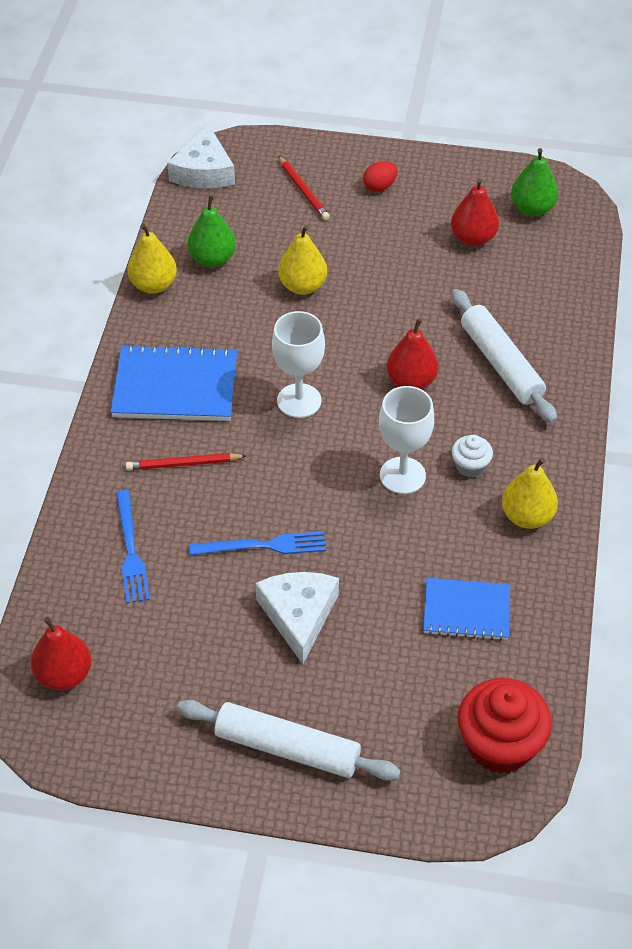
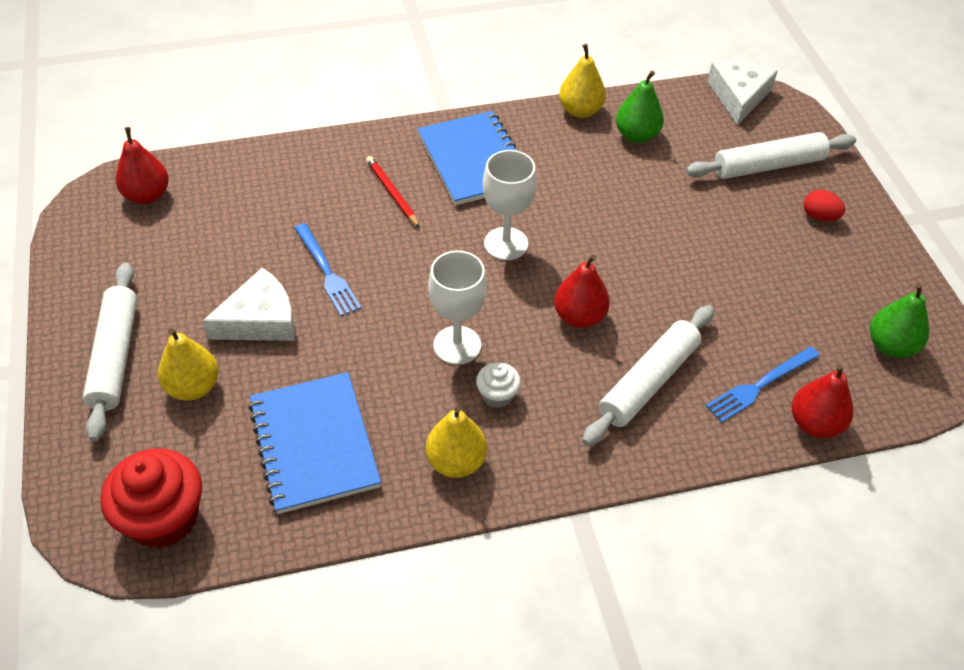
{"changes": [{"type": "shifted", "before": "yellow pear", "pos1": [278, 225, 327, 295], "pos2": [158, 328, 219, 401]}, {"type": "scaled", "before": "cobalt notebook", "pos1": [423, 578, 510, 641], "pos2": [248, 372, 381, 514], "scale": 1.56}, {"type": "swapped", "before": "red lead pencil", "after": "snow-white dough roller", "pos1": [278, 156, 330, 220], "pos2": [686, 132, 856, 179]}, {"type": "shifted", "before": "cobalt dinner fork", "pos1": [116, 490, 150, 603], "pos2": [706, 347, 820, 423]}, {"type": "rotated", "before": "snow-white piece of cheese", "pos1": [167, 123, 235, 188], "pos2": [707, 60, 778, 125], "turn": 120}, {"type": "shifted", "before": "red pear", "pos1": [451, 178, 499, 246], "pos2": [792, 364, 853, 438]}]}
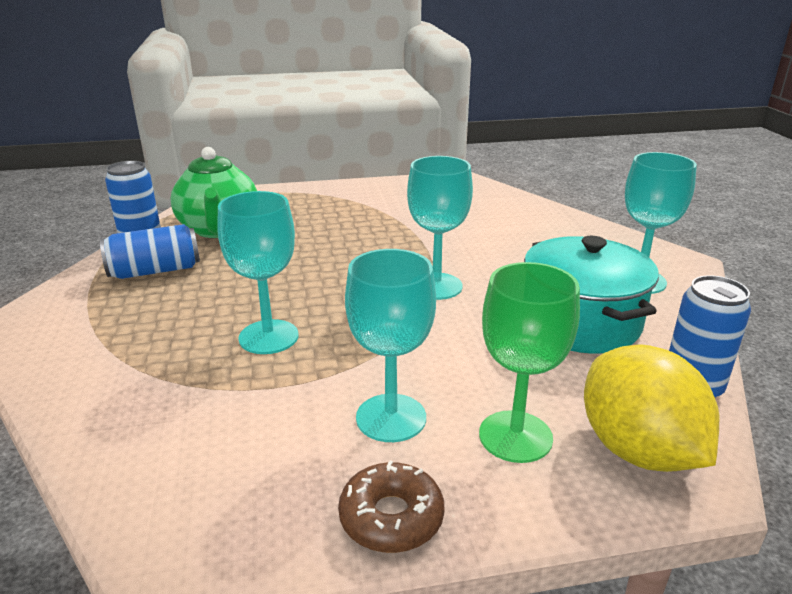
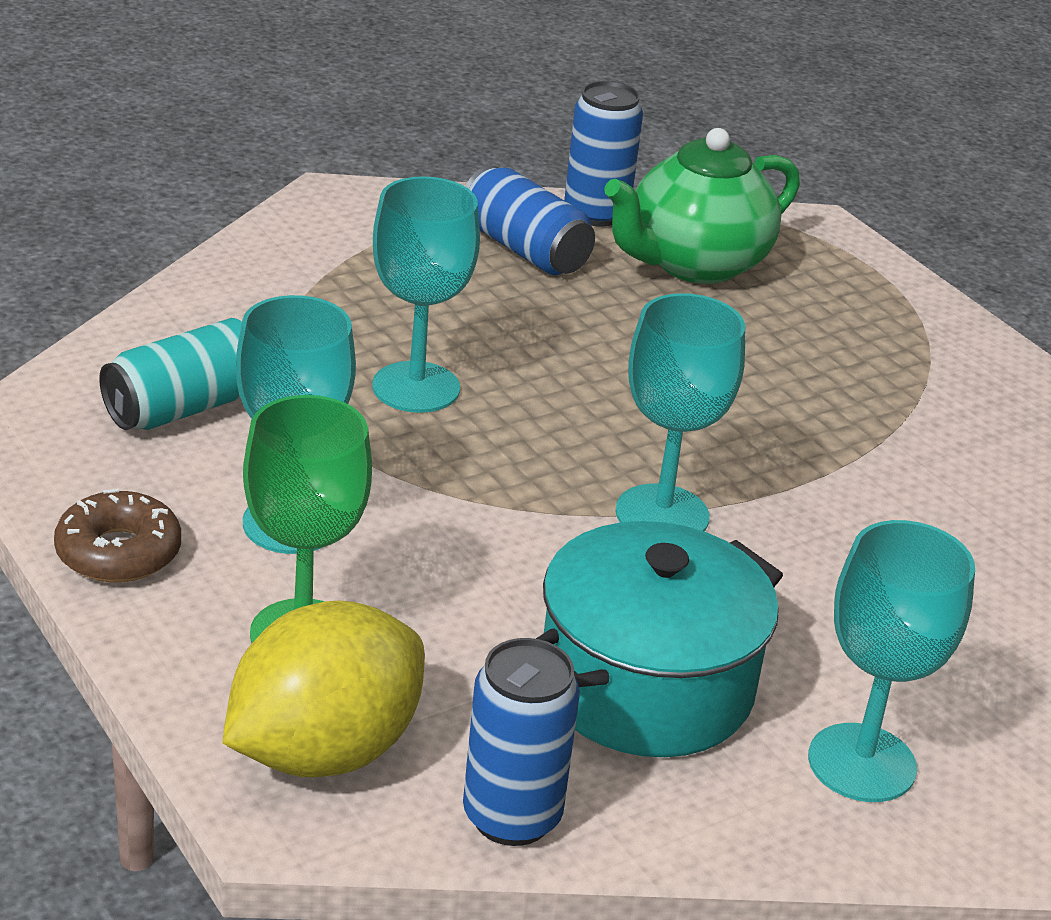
{"changes": [{"type": "new", "after": "turquoise tin", "pos2": [99, 318, 242, 430]}]}
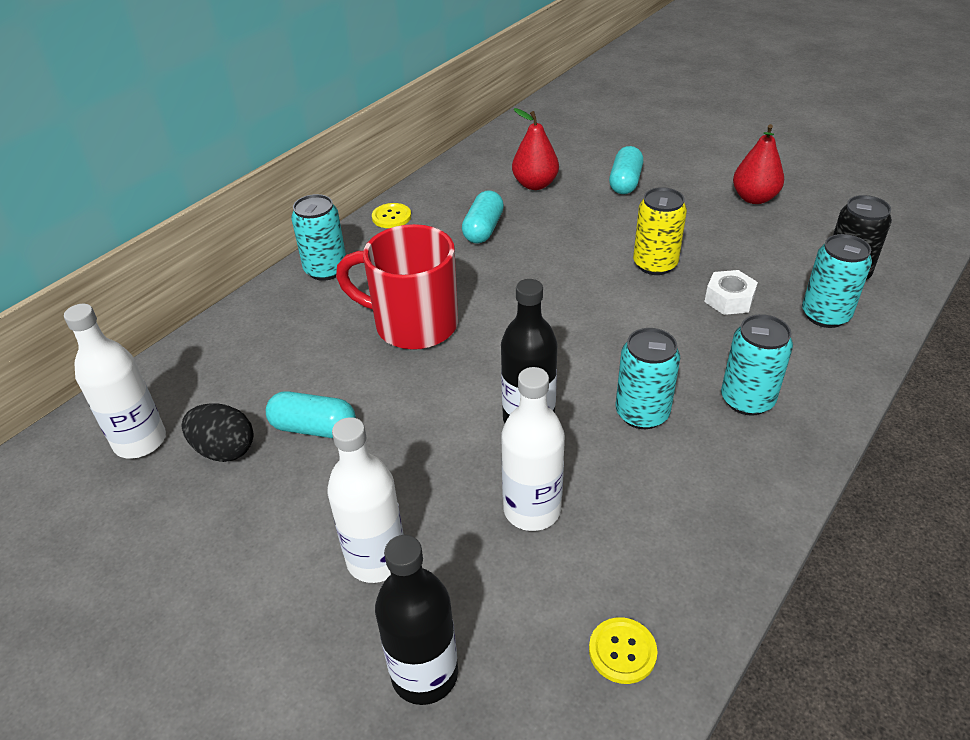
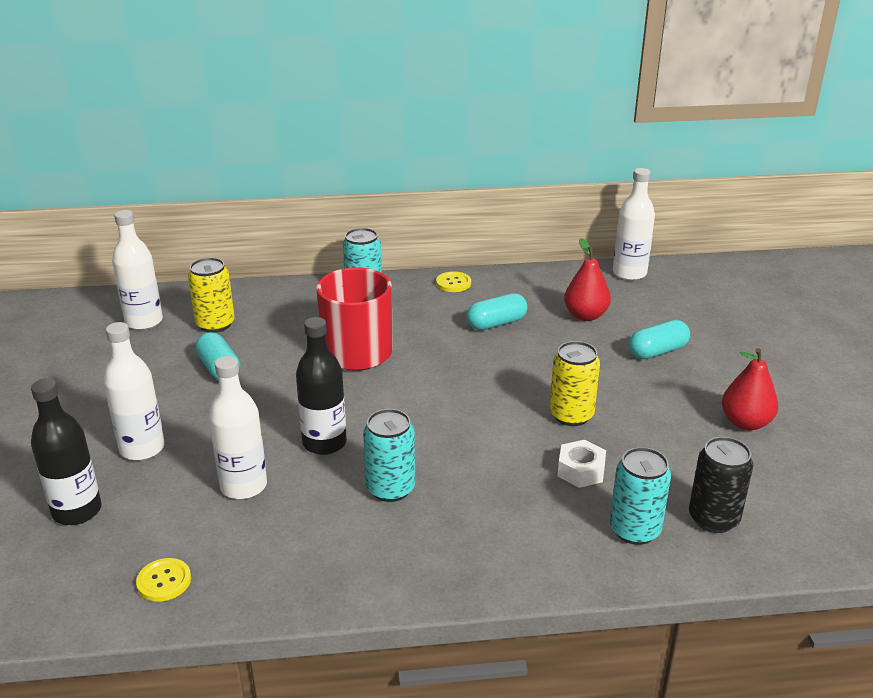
{"changes": [{"type": "new", "after": "yellow tin", "pos2": [188, 257, 235, 333]}, {"type": "new", "after": "snow-white flask", "pos2": [613, 168, 655, 281]}, {"type": "gone", "before": "black toy egg", "pos1": [182, 403, 254, 462]}, {"type": "gone", "before": "turquoise tin", "pos1": [721, 314, 793, 416]}]}
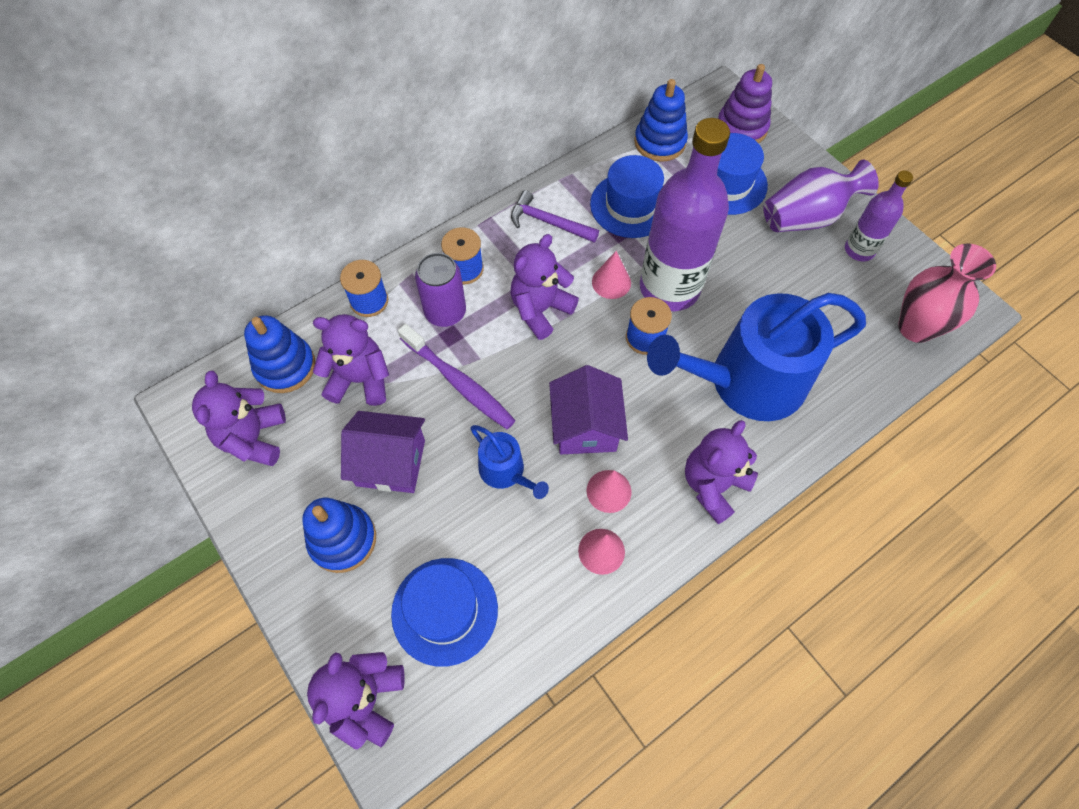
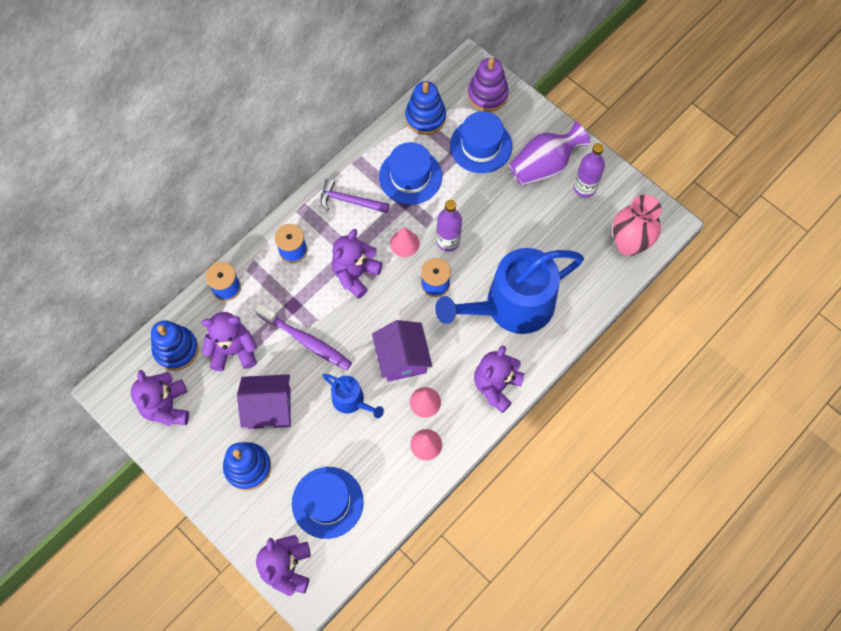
{"changes": [{"type": "scaled", "before": "purple flask", "pos1": [640, 118, 730, 311], "pos2": [436, 200, 462, 252], "scale": 0.52}, {"type": "gone", "before": "purple tin", "pos1": [415, 253, 466, 327]}]}
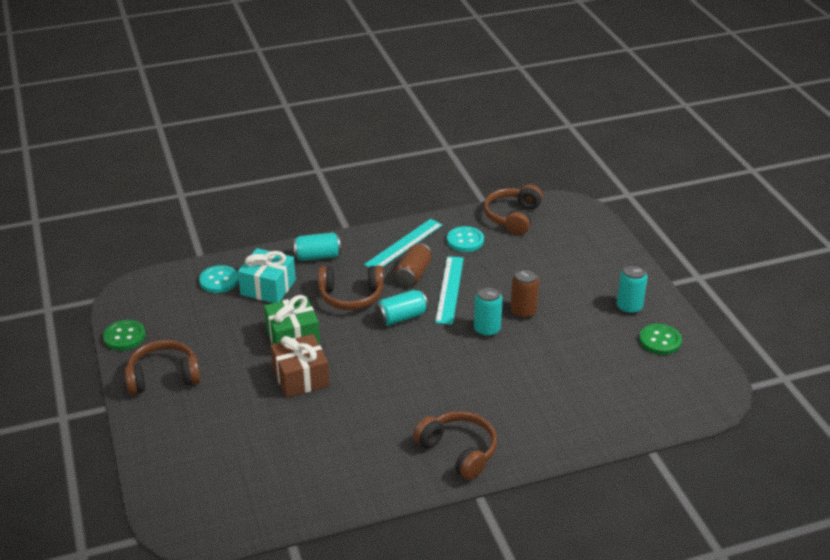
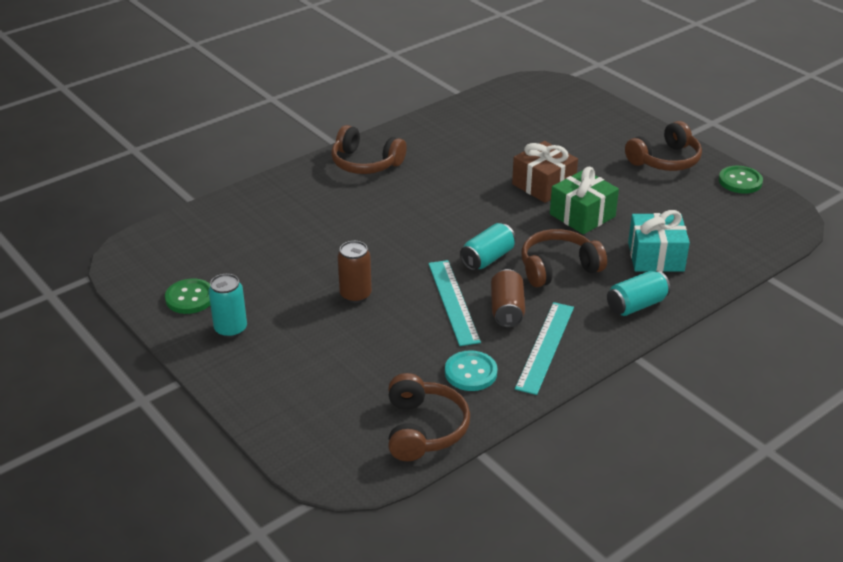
{"changes": [{"type": "gone", "before": "turquoise shirt button", "pos1": [199, 265, 239, 293]}, {"type": "gone", "before": "turquoise tin", "pos1": [474, 285, 503, 337]}]}
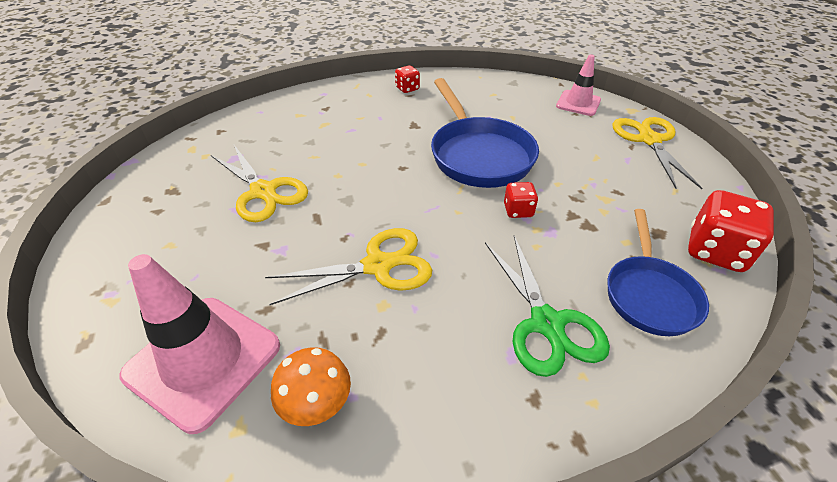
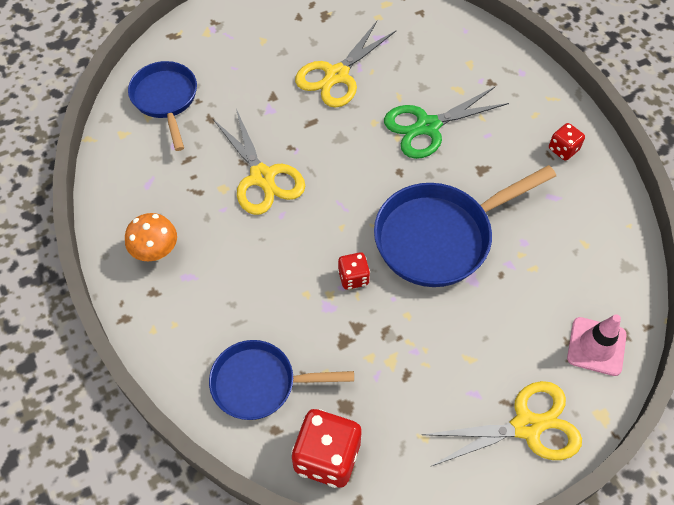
{"changes": [{"type": "shifted", "before": "bright orange fungus", "pos1": [271, 347, 351, 426], "pos2": [125, 213, 177, 261]}, {"type": "swapped", "before": "rose-pink traffic cone", "after": "cobalt pan", "pos1": [119, 254, 280, 434], "pos2": [128, 61, 197, 151]}, {"type": "shifted", "before": "leaf-green pair of scissors", "pos1": [485, 236, 610, 377], "pos2": [384, 87, 509, 159]}]}
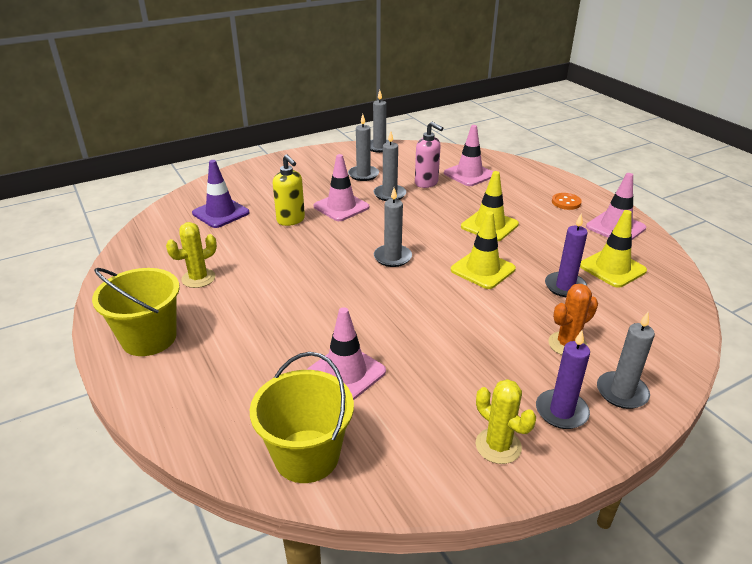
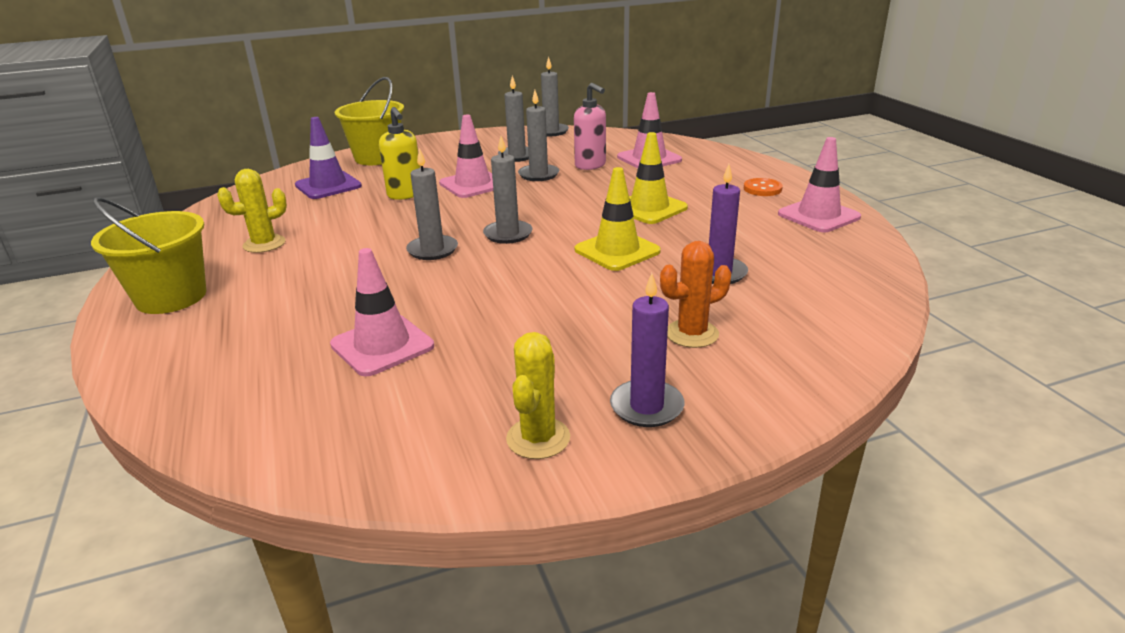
{"changes": [{"type": "shifted", "before": "yellow sand bucket", "pos1": [250, 352, 354, 483], "pos2": [335, 77, 404, 165]}, {"type": "shifted", "before": "ash-grey pillar candle", "pos1": [597, 312, 655, 409], "pos2": [406, 148, 458, 260]}, {"type": "rotated", "before": "yellow prickly plant", "pos1": [476, 379, 536, 464], "pos2": [506, 332, 570, 459], "turn": 45}, {"type": "gone", "before": "yellow traffic cone", "pos1": [580, 210, 647, 288]}]}
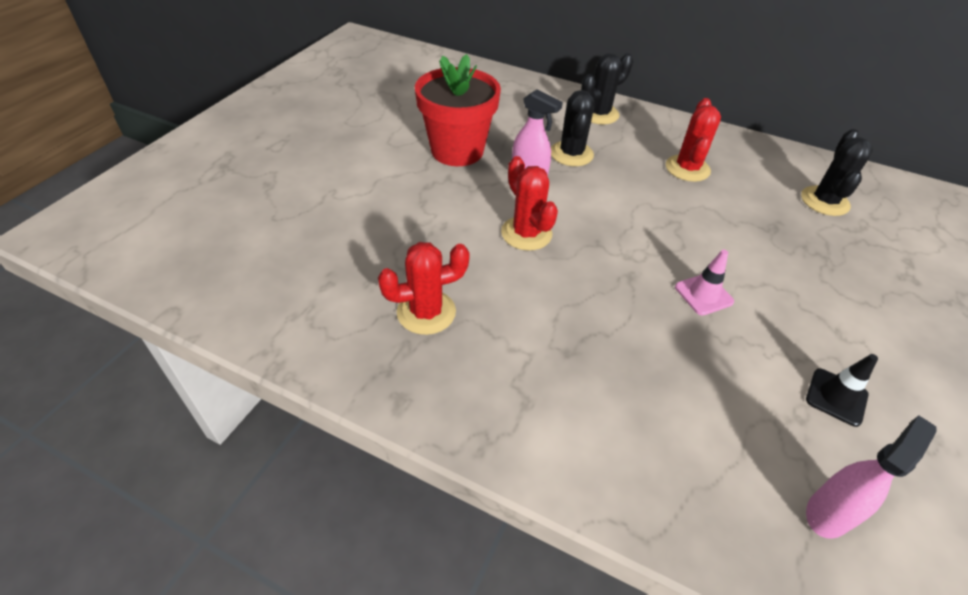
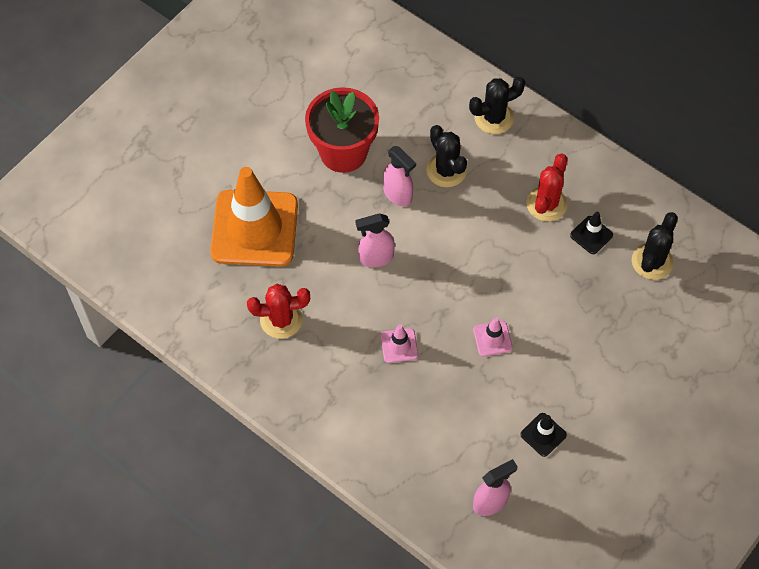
{"changes": [{"type": "new", "after": "bright orange traffic cone", "pos2": [210, 167, 298, 267]}, {"type": "swapped", "before": "red prickly plant", "after": "rose-pink spray cleaner", "pos1": [501, 156, 558, 251], "pos2": [355, 213, 395, 267]}, {"type": "new", "after": "rose-pink traffic cone", "pos2": [381, 324, 418, 363]}, {"type": "rotated", "before": "black prickly plant", "pos1": [551, 90, 595, 166], "pos2": [426, 125, 467, 187], "turn": -45}, {"type": "new", "after": "black traffic cone", "pos2": [570, 212, 613, 254]}]}
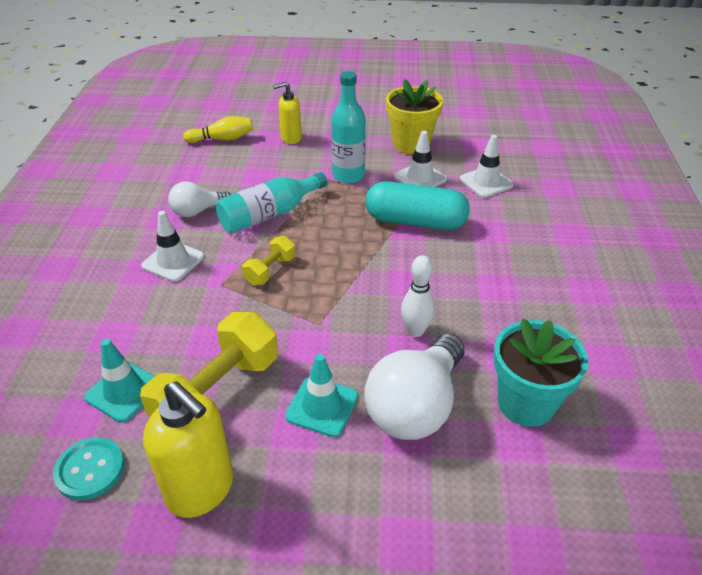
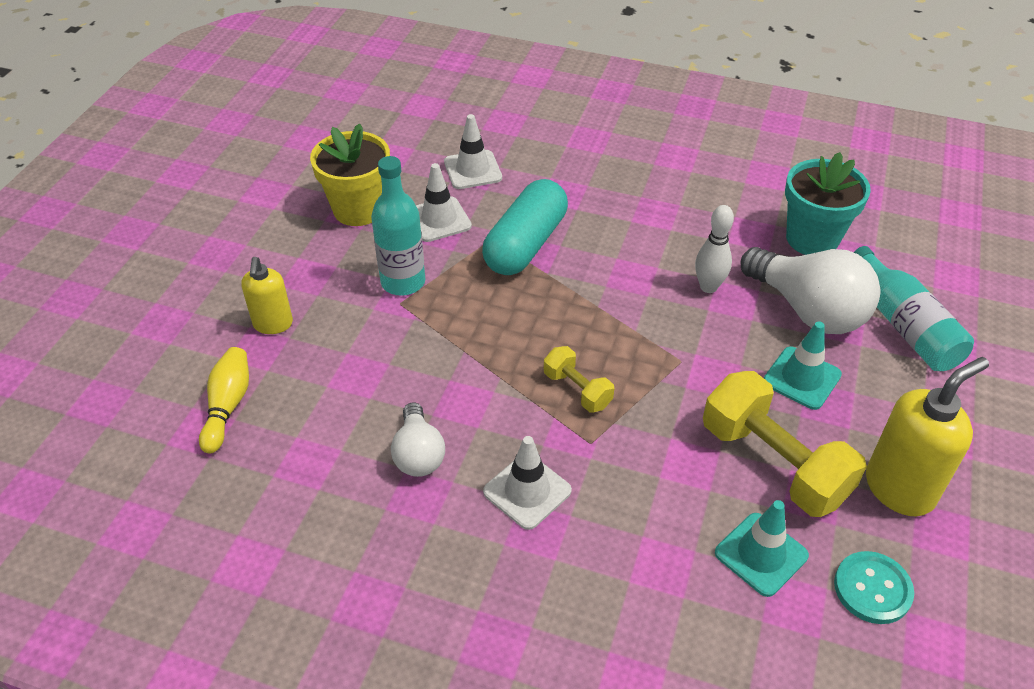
{"changes": [{"type": "shifted", "before": "turquoise flask", "pos1": [216, 172, 327, 233], "pos2": [854, 246, 974, 371]}]}
